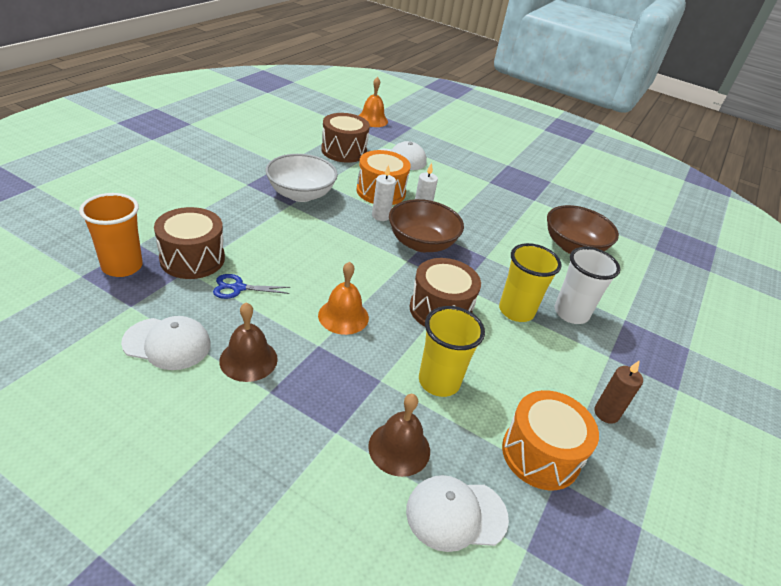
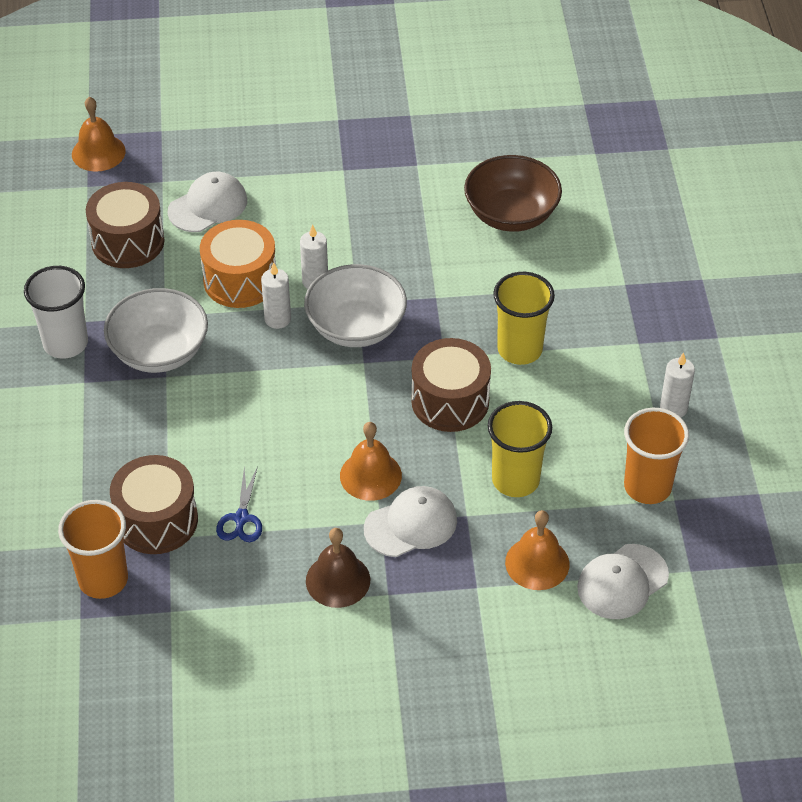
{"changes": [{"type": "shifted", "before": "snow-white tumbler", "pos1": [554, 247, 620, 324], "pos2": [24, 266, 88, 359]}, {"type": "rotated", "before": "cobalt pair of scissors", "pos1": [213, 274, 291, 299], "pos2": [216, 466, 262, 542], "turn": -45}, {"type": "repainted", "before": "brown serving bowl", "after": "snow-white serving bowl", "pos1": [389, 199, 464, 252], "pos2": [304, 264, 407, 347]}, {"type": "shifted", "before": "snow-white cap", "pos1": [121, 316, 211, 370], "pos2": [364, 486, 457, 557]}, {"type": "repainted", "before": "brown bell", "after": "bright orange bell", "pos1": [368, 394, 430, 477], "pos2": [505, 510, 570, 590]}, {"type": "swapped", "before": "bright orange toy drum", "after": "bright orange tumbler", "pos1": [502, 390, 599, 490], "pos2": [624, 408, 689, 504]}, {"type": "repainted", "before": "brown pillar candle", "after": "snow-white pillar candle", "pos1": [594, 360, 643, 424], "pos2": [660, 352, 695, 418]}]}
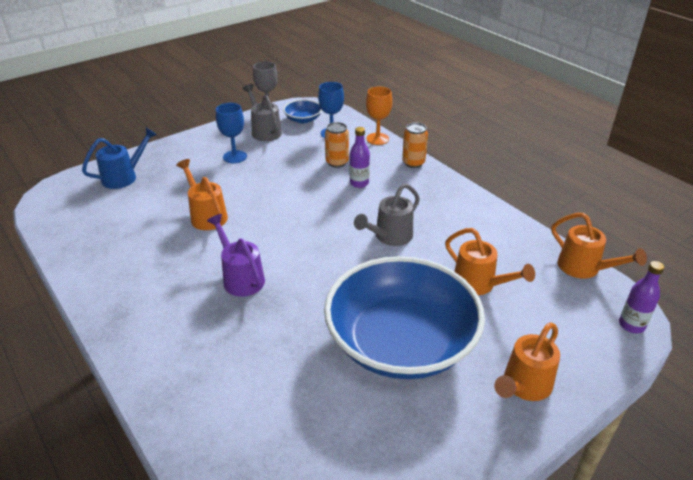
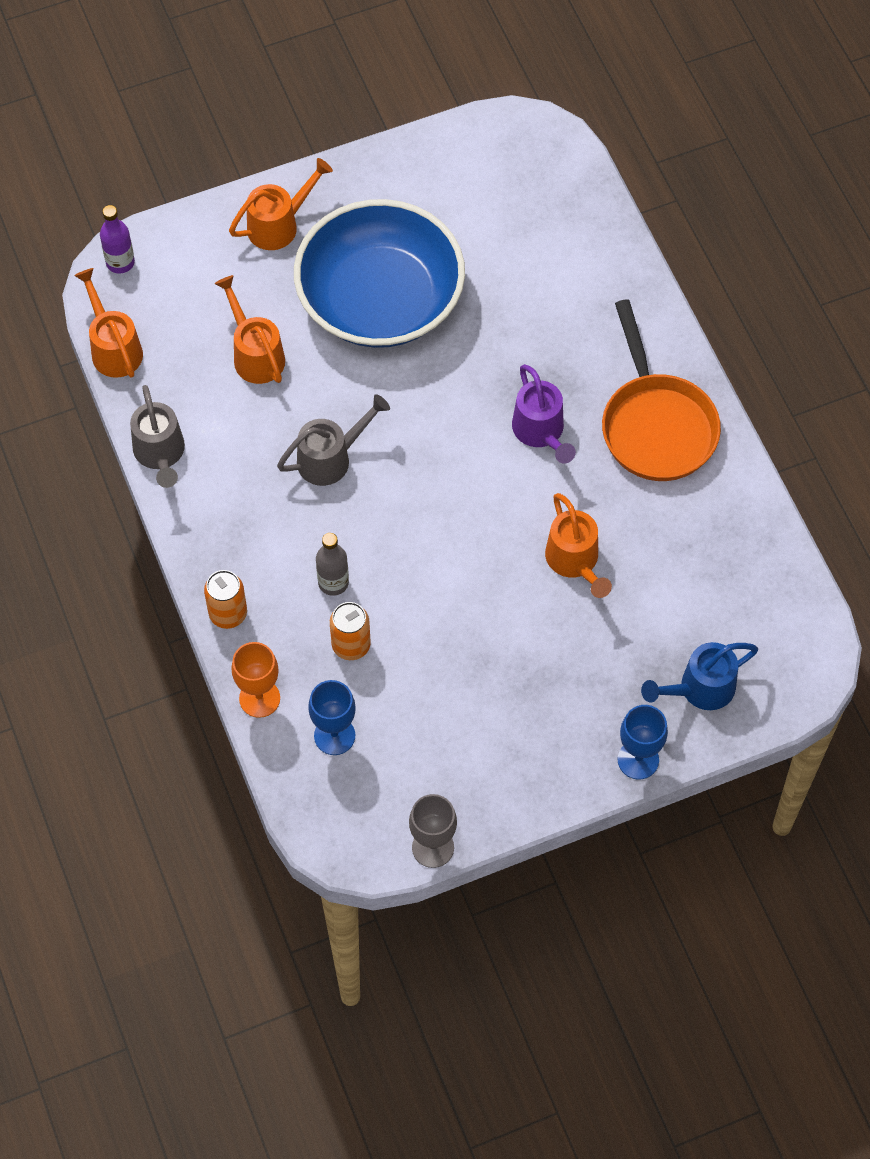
{"changes": [{"type": "shifted", "before": "ash-grey watering can", "pos1": [243, 84, 282, 141], "pos2": [130, 385, 185, 488]}, {"type": "repainted", "before": "purple flask", "after": "ash-grey flask", "pos1": [349, 127, 370, 188], "pos2": [316, 533, 349, 596]}, {"type": "new", "after": "bright orange pan", "pos2": [602, 300, 721, 481]}, {"type": "shifted", "before": "cobalt wine glass", "pos1": [216, 103, 247, 163], "pos2": [618, 705, 668, 779]}, {"type": "gone", "before": "cobalt serving bowl", "pos1": [283, 100, 322, 123]}]}
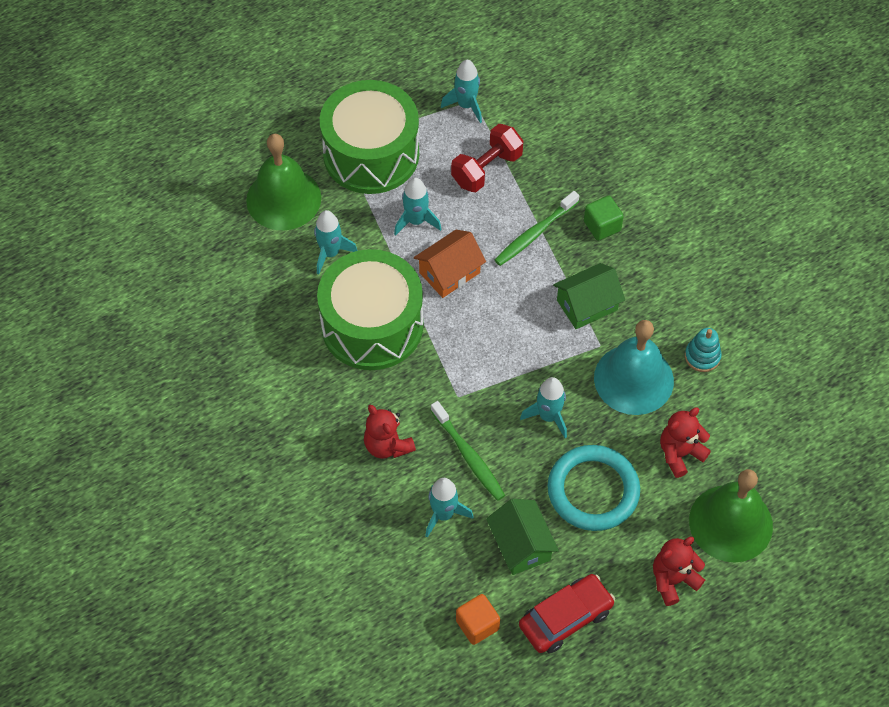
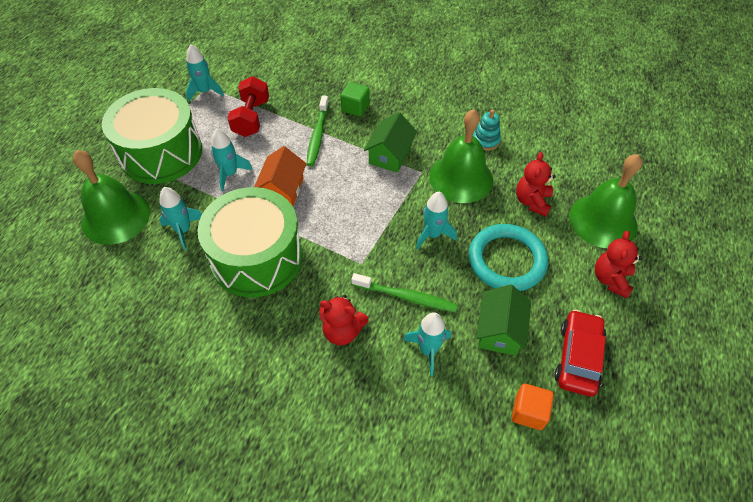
{"changes": [{"type": "repainted", "before": "turquoise bell", "after": "leaf-green bell", "pos1": [594, 320, 674, 415], "pos2": [429, 109, 493, 203]}, {"type": "rotated", "before": "leaf-green cottage", "pos1": [486, 499, 559, 575], "pos2": [476, 284, 531, 356], "turn": 75}]}
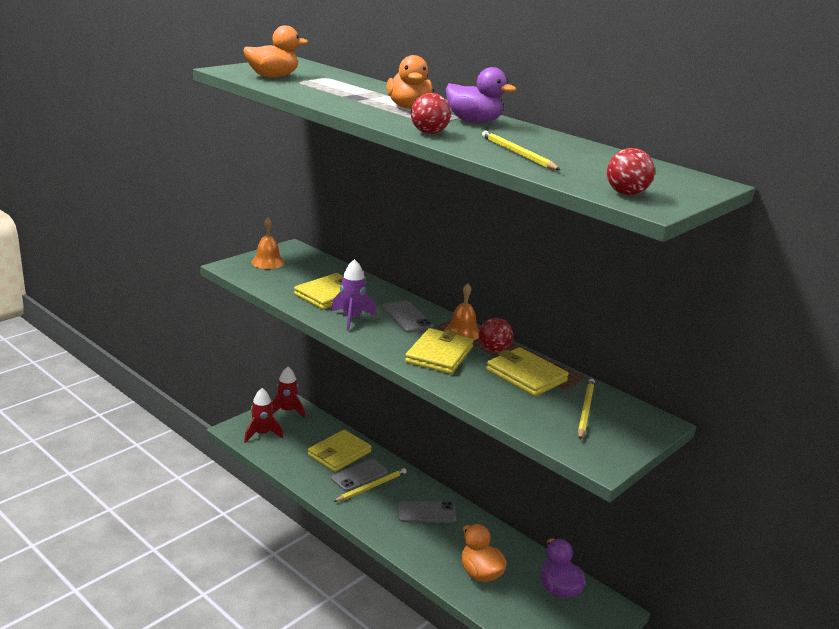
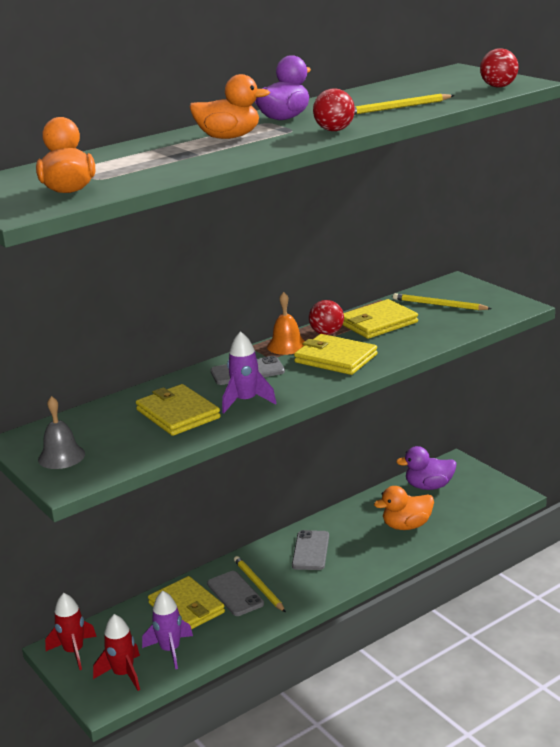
{"changes": [{"type": "repainted", "before": "bright orange bell", "after": "ash-grey bell", "pos1": [251, 218, 285, 269], "pos2": [38, 396, 85, 469]}, {"type": "new", "after": "purple toy rocket", "pos2": [142, 591, 193, 669]}]}
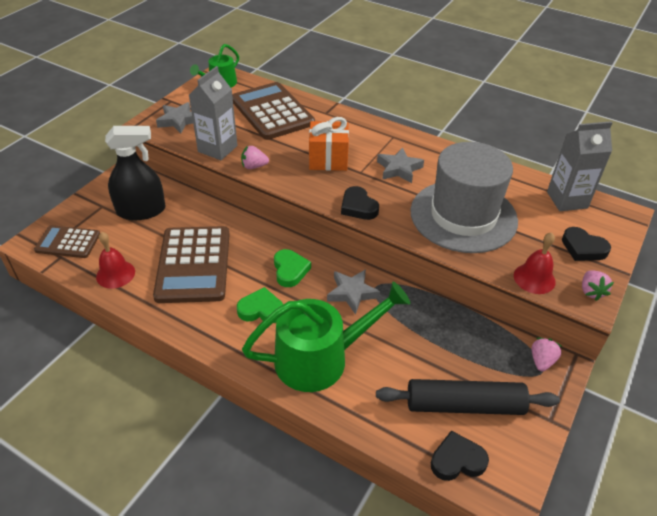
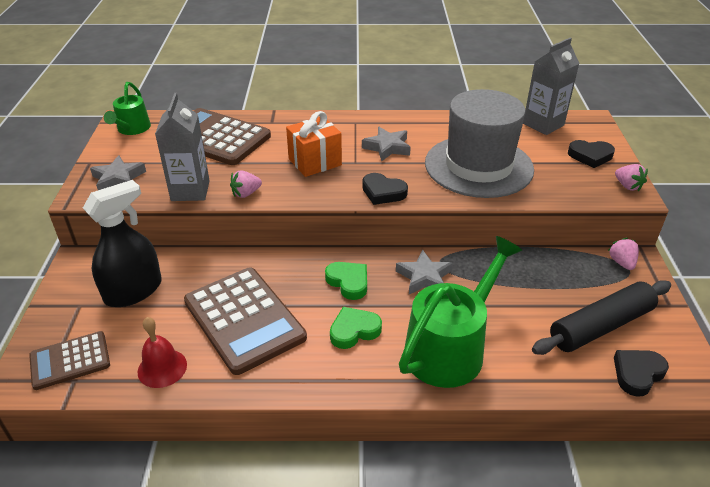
{"changes": [{"type": "gone", "before": "red bell", "pos1": [514, 232, 556, 294]}]}
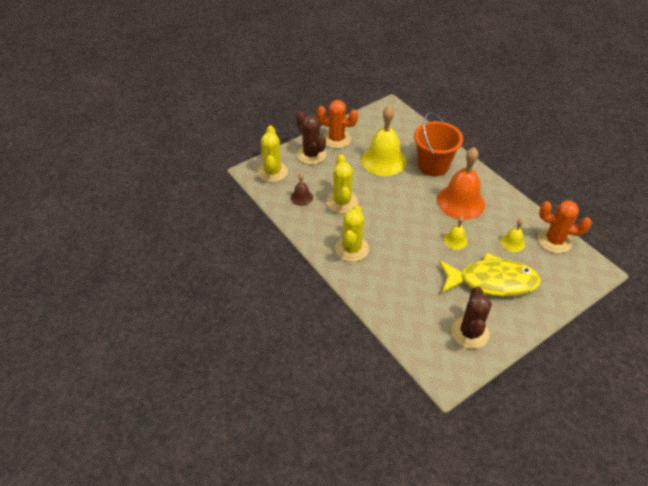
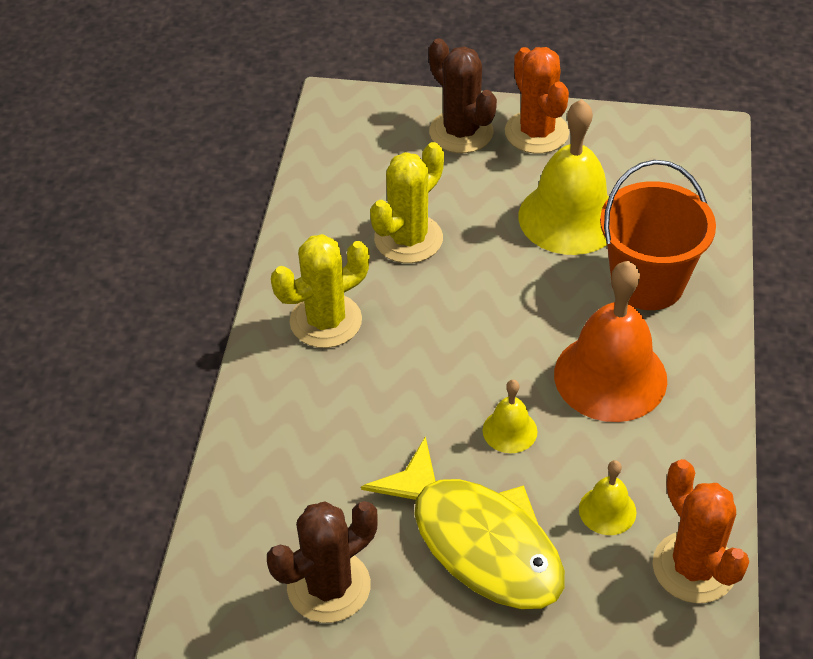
{"changes": [{"type": "rotated", "before": "brown prickly plant", "pos1": [296, 111, 326, 164], "pos2": [429, 38, 497, 153], "turn": -45}, {"type": "gone", "before": "yellow prickly plant", "pos1": [258, 126, 288, 182]}, {"type": "gone", "before": "brown bell", "pos1": [291, 173, 313, 206]}]}
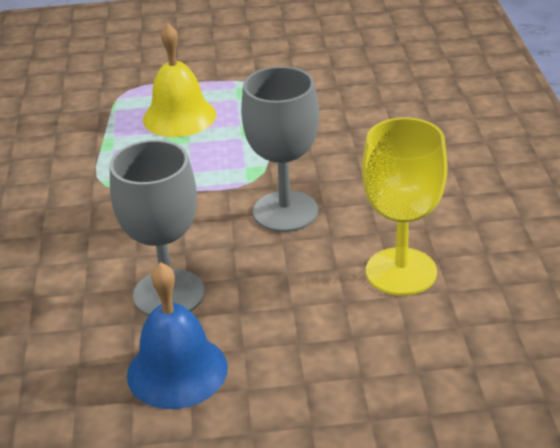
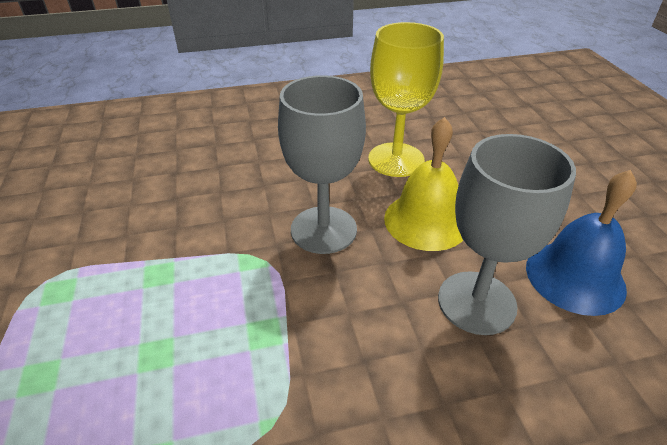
{"changes": [{"type": "shifted", "before": "yellow bell", "pos1": [143, 23, 216, 137], "pos2": [384, 117, 463, 251]}]}
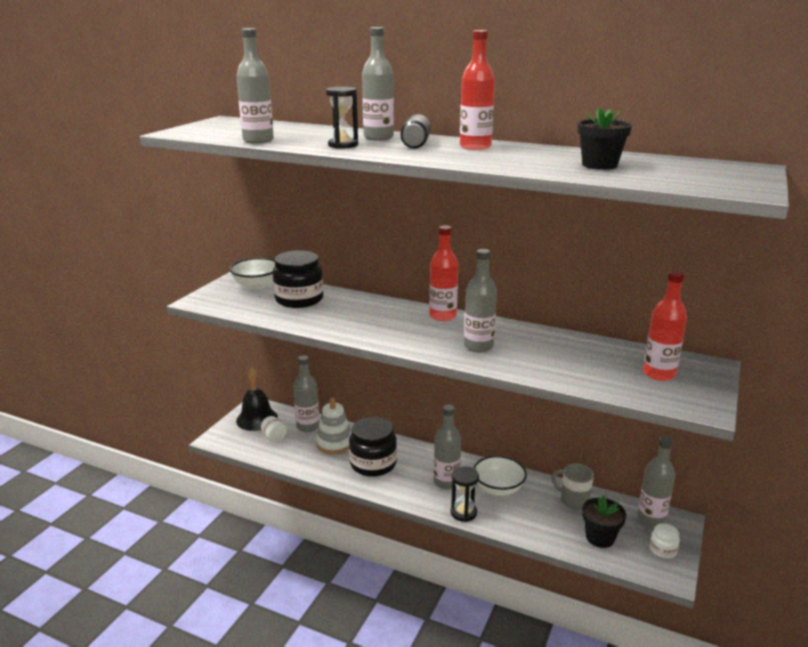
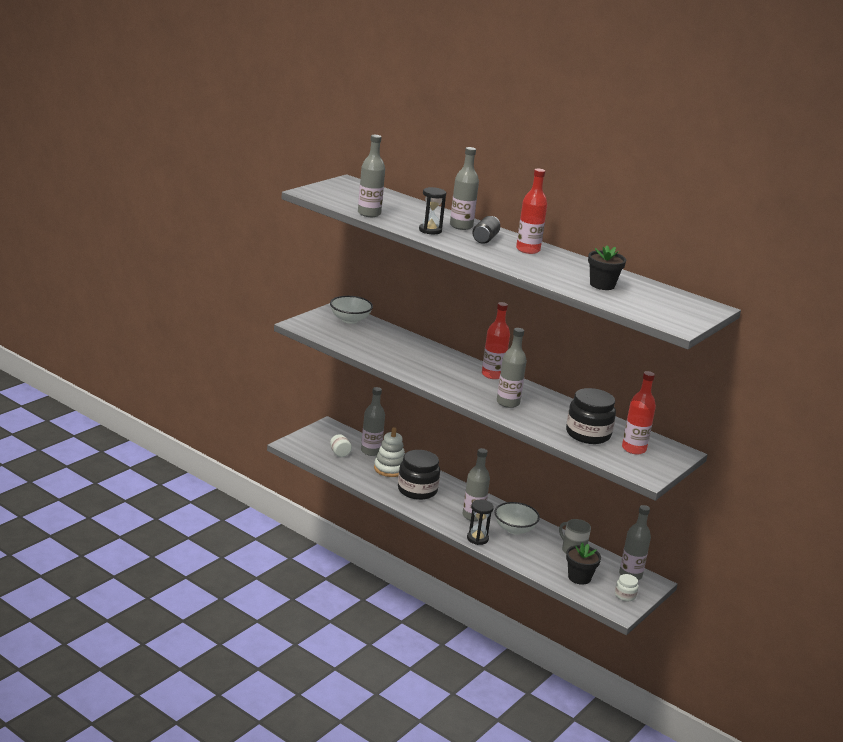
{"changes": [{"type": "shifted", "before": "black jar", "pos1": [273, 250, 324, 308], "pos2": [566, 388, 616, 444]}, {"type": "gone", "before": "black bell", "pos1": [236, 367, 278, 431]}]}
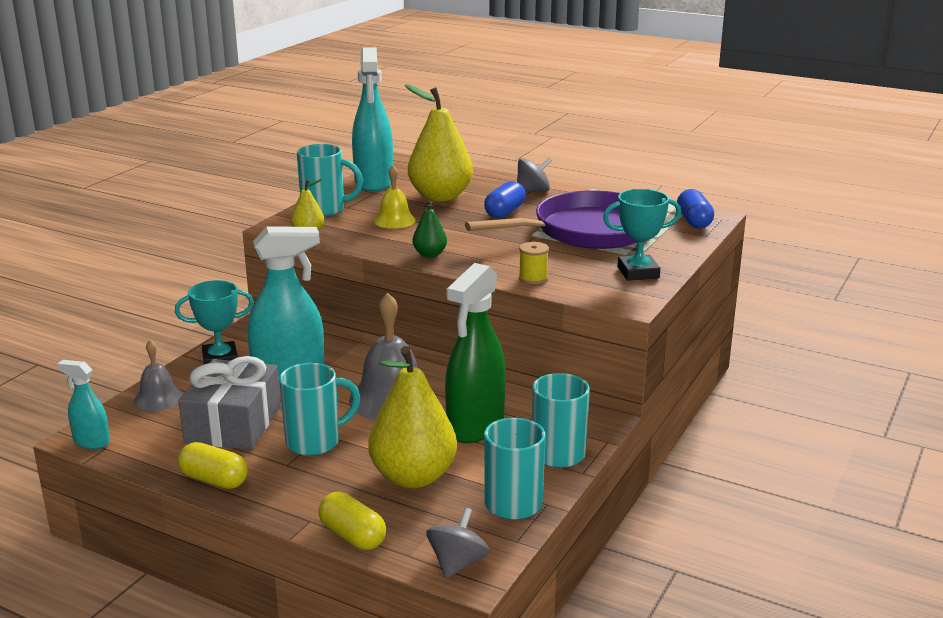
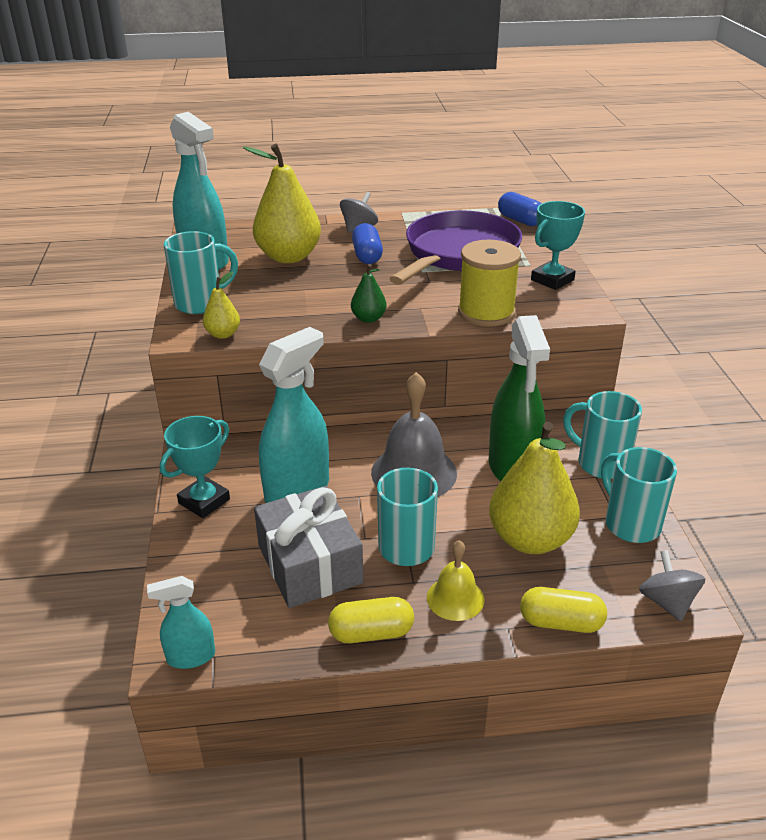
{"changes": [{"type": "shifted", "before": "yellow bell", "pos1": [374, 165, 416, 229], "pos2": [427, 540, 484, 621]}, {"type": "scaled", "before": "yellow reel of thread", "pos1": [519, 242, 549, 284], "pos2": [458, 240, 521, 327], "scale": 2.01}, {"type": "gone", "before": "ash-grey bell", "pos1": [134, 340, 183, 411]}]}
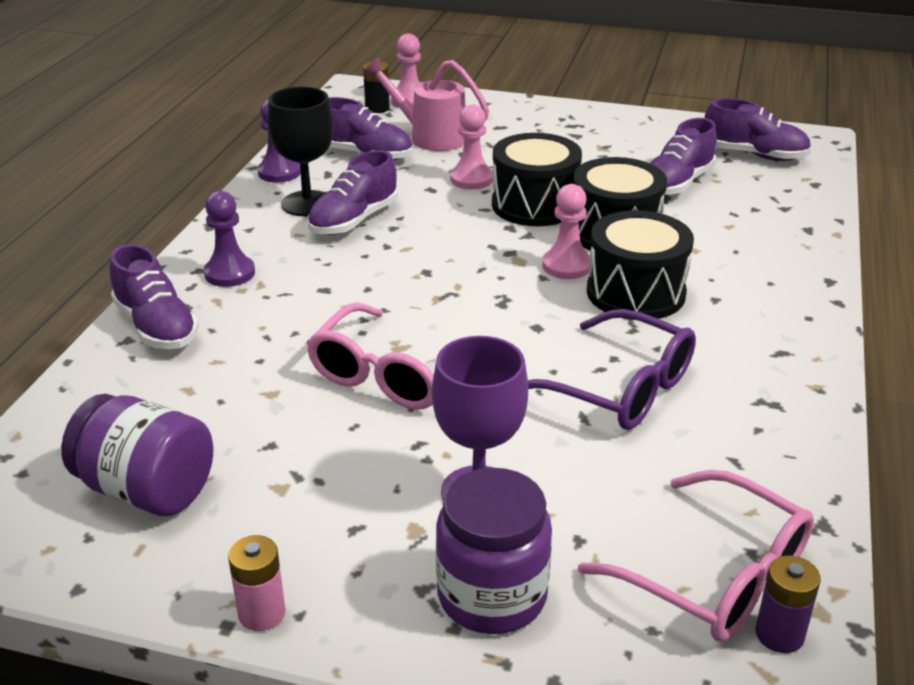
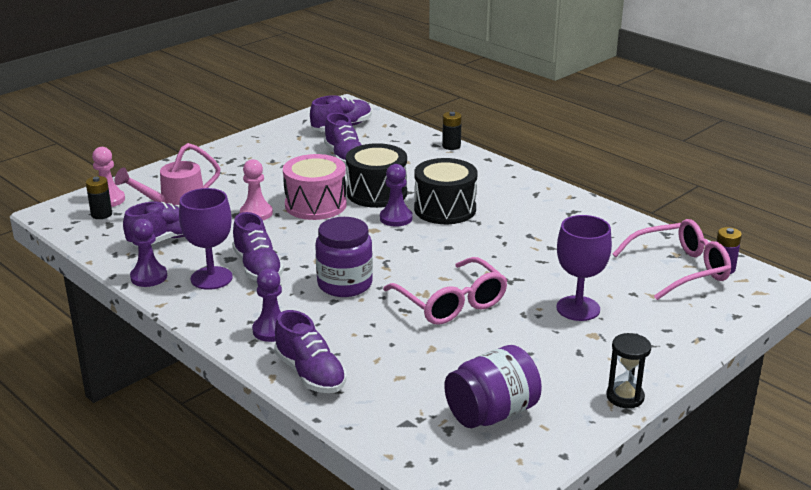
{"changes": [{"type": "repainted", "before": "black wine glass", "after": "purple wine glass", "pos1": [267, 87, 334, 216], "pos2": [179, 188, 233, 290]}, {"type": "rotated", "before": "purple lace-up shoe", "pos1": [110, 244, 199, 349], "pos2": [274, 310, 346, 393], "turn": 60}, {"type": "repainted", "before": "black toy drum", "after": "rose-pink toy drum", "pos1": [492, 133, 582, 226], "pos2": [283, 154, 347, 220]}, {"type": "shifted", "before": "purple jar", "pos1": [436, 468, 552, 634], "pos2": [315, 217, 373, 297]}, {"type": "repainted", "before": "rose-pink chess pawn", "after": "purple chess pawn", "pos1": [542, 184, 590, 279], "pos2": [380, 164, 413, 227]}, {"type": "new", "after": "black battery", "pos2": [442, 112, 462, 150]}, {"type": "swapped", "before": "rose-pink battery", "after": "black sandglass", "pos1": [228, 535, 286, 631], "pos2": [606, 333, 651, 408]}, {"type": "gone", "before": "purple spectacles", "pos1": [528, 309, 696, 430]}]}
